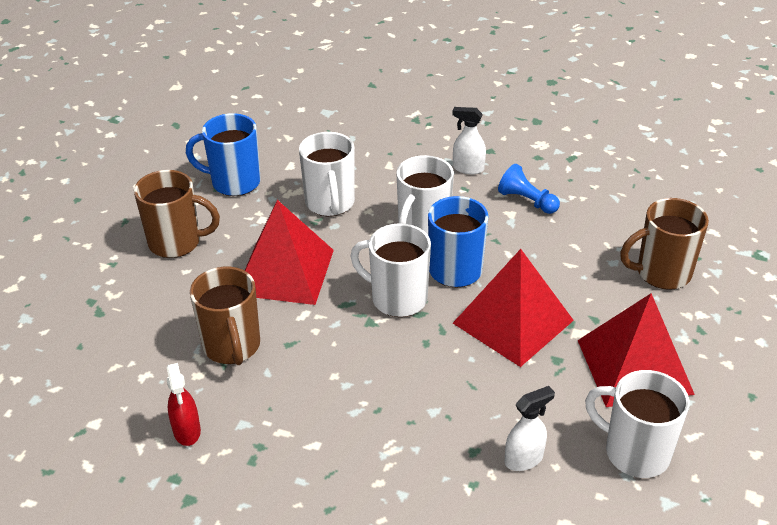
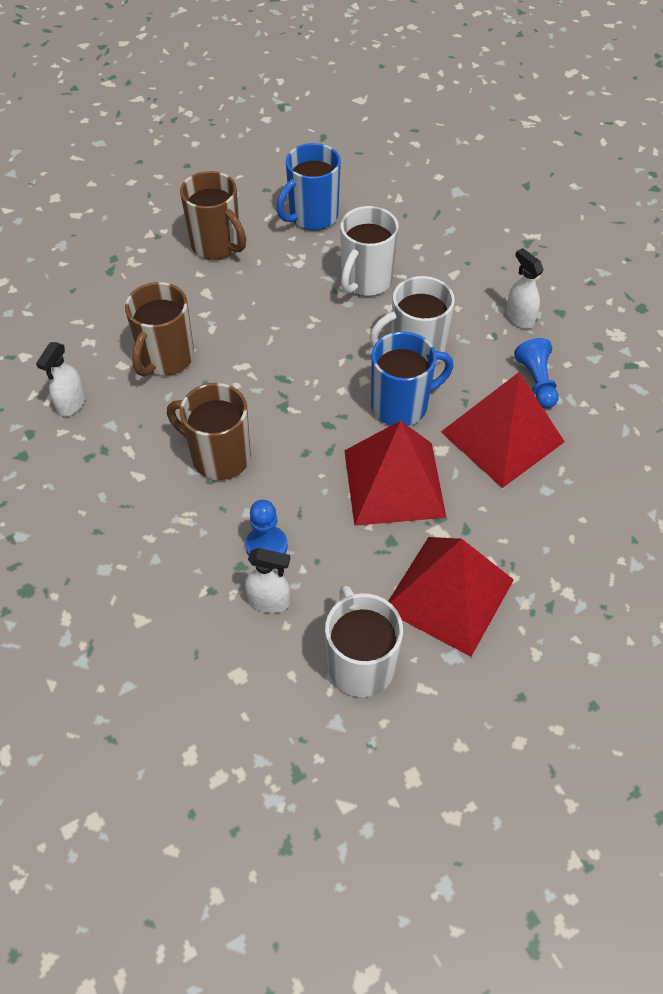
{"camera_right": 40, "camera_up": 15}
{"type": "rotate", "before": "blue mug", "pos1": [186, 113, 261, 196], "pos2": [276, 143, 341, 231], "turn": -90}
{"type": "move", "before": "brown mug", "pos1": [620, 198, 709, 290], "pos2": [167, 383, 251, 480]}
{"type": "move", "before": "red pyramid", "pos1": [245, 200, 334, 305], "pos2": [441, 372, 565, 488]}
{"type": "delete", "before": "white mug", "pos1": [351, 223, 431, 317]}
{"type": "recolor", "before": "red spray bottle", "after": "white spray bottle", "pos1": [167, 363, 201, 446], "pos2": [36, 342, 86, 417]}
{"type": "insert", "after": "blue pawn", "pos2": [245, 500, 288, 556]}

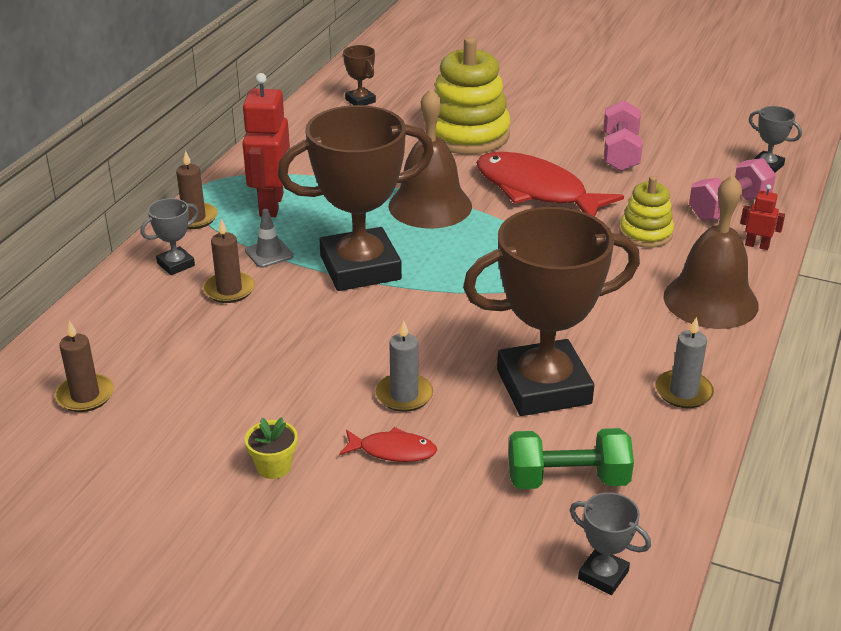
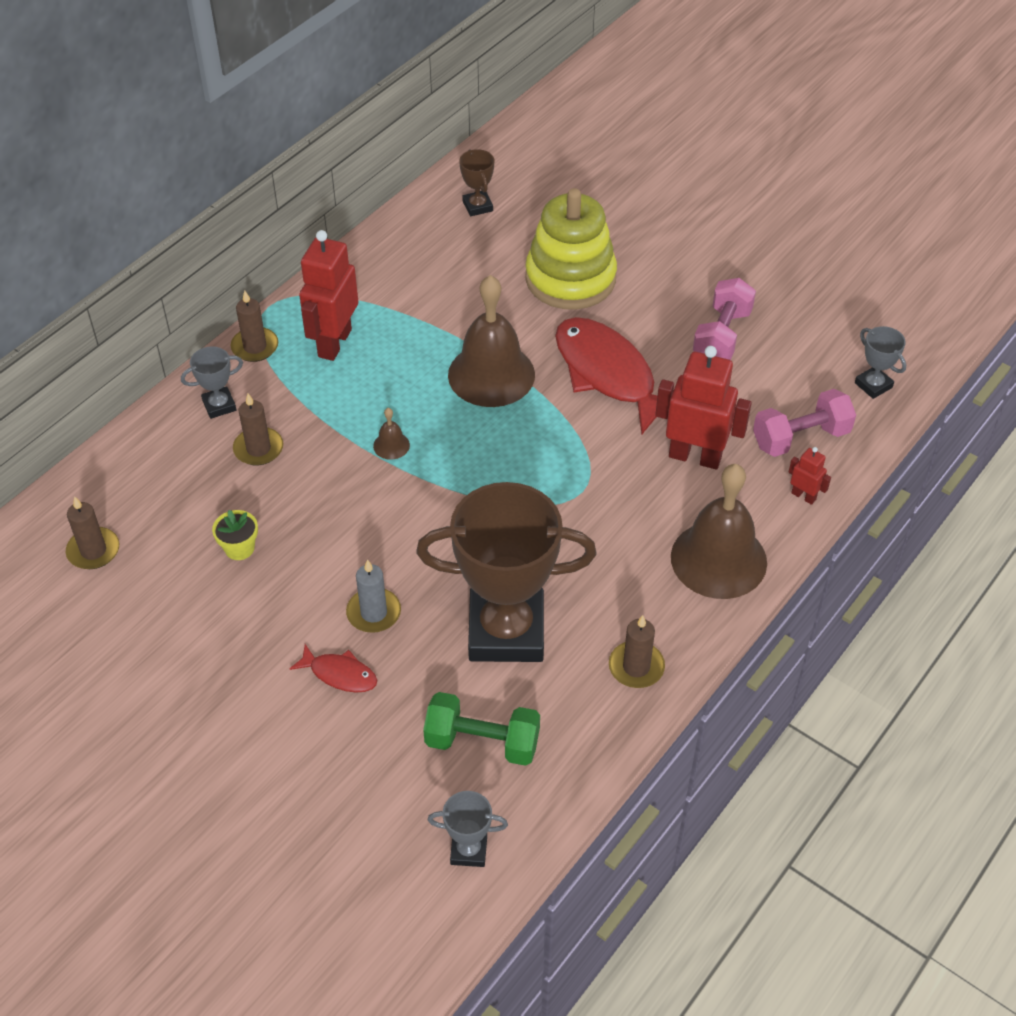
{"camera_right": 15, "camera_up": 15}
{"type": "replace", "before": "brown trophy", "after": "brown bell", "pos1": [278, 105, 434, 291], "pos2": [373, 408, 410, 460]}
{"type": "replace", "before": "yellow stacking toy", "after": "red robot", "pos1": [619, 176, 674, 248], "pos2": [655, 346, 752, 469]}
{"type": "delete", "before": "grey traffic cone", "pos1": [245, 209, 294, 268]}
{"type": "recolor", "before": "grey candle", "after": "brown candle", "pos1": [656, 317, 714, 408], "pos2": [609, 615, 665, 688]}
{"type": "move", "before": "yellow flower pot", "pos1": [245, 417, 298, 479], "pos2": [212, 510, 258, 560]}
{"type": "rotate", "before": "grey trophy", "pos1": [570, 492, 651, 595], "pos2": [428, 791, 508, 867], "turn": -45}

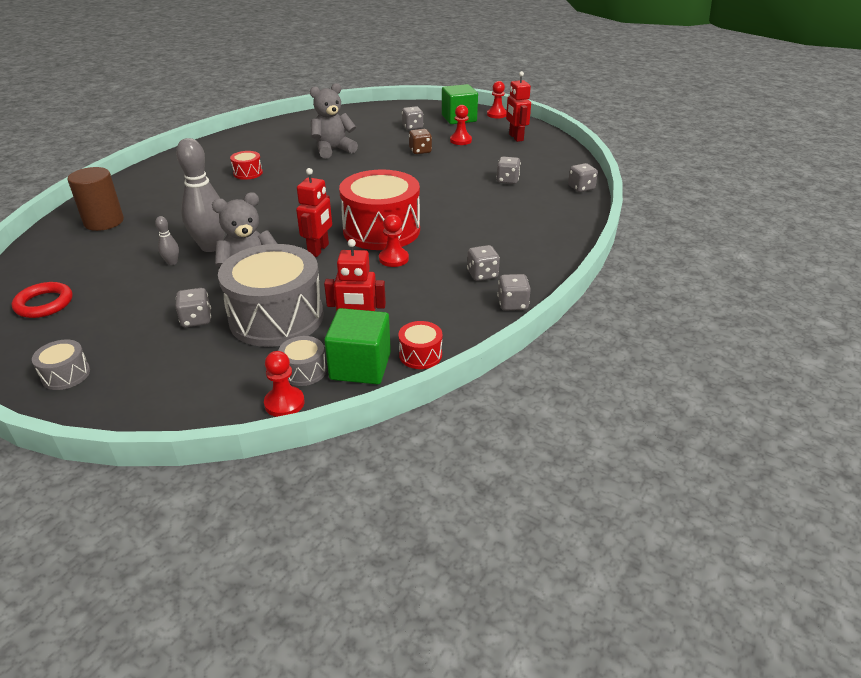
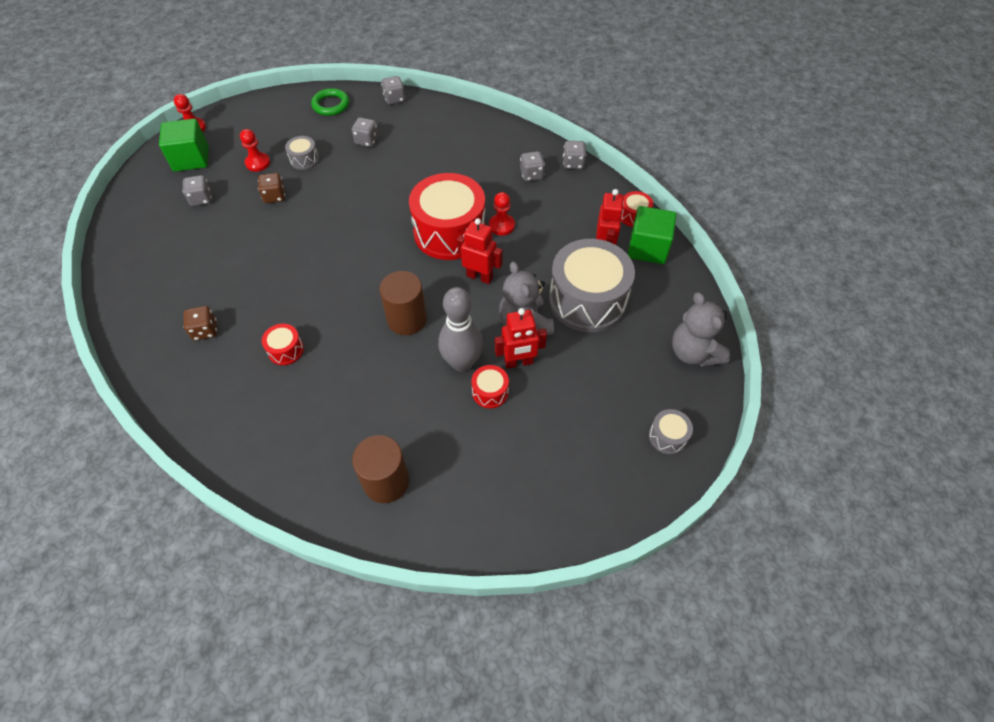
{"camera_right": -85, "camera_up": 20}
{"type": "move", "before": "red robot", "pos1": [506, 71, 531, 142], "pos2": [495, 308, 547, 369]}
{"type": "move", "before": "grey teddy bear", "pos1": [310, 83, 358, 159], "pos2": [672, 292, 730, 367]}
{"type": "replace", "before": "grey bowling pin", "after": "red drum", "pos1": [155, 216, 179, 265], "pos2": [471, 365, 509, 408]}
{"type": "delete", "before": "red ring", "pos1": [12, 282, 72, 318]}
{"type": "delete", "before": "grey dice", "pos1": [176, 288, 211, 327]}
{"type": "move", "before": "grey drum", "pos1": [278, 336, 327, 386], "pos2": [285, 136, 319, 170]}
{"type": "delete", "before": "red pawn", "pos1": [264, 351, 304, 417]}
{"type": "insert", "after": "green ring", "pos2": [311, 88, 349, 116]}
{"type": "insert", "after": "brown cylinder", "pos2": [380, 271, 427, 335]}
{"type": "insert", "after": "brown dice", "pos2": [184, 306, 217, 341]}

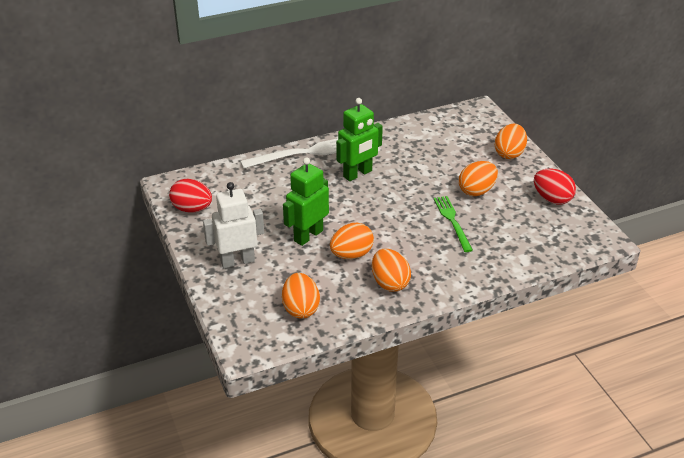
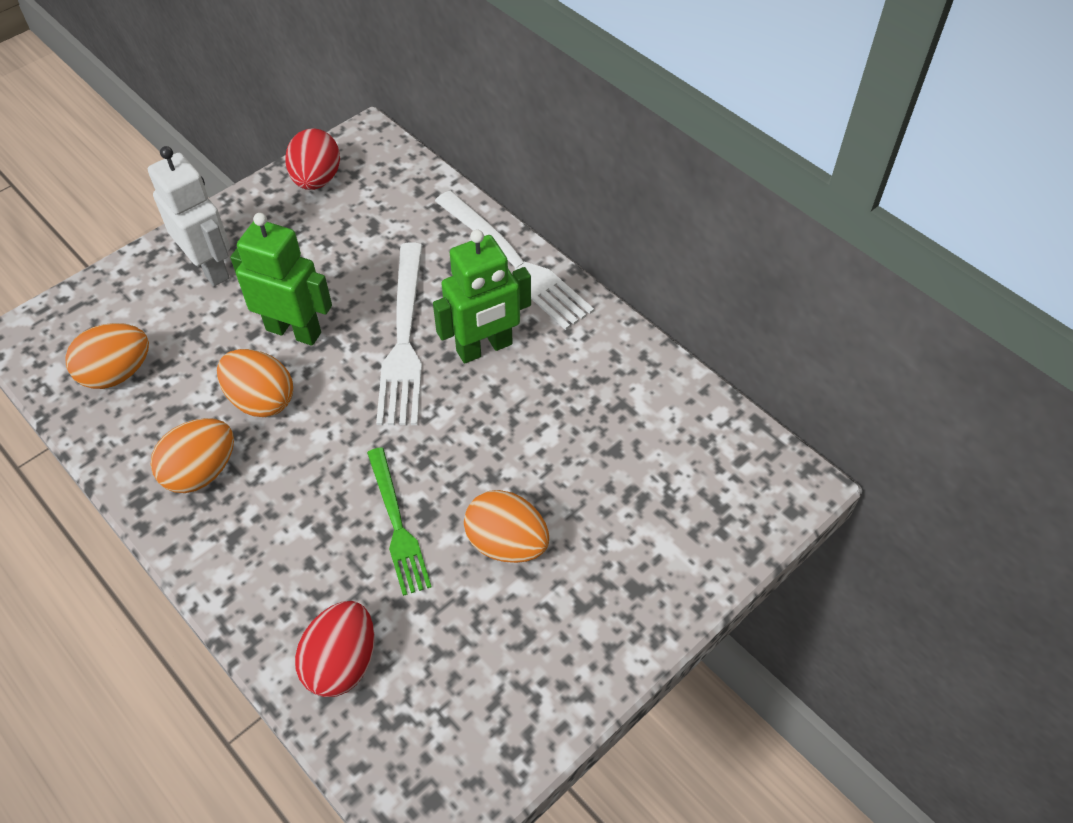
{"camera_right": 70, "camera_up": 15}
{"type": "rotate", "before": "green robot", "pos1": [336, 98, 383, 181], "pos2": [433, 230, 531, 364], "turn": -60}
{"type": "delete", "before": "orange egg", "pos1": [495, 124, 527, 159]}
{"type": "move", "before": "red egg", "pos1": [534, 169, 576, 204], "pos2": [295, 601, 375, 697]}
{"type": "rotate", "before": "green fork", "pos1": [434, 196, 473, 252], "pos2": [367, 447, 432, 596], "turn": 105}
{"type": "insert", "after": "white fork", "pos2": [376, 243, 423, 425]}

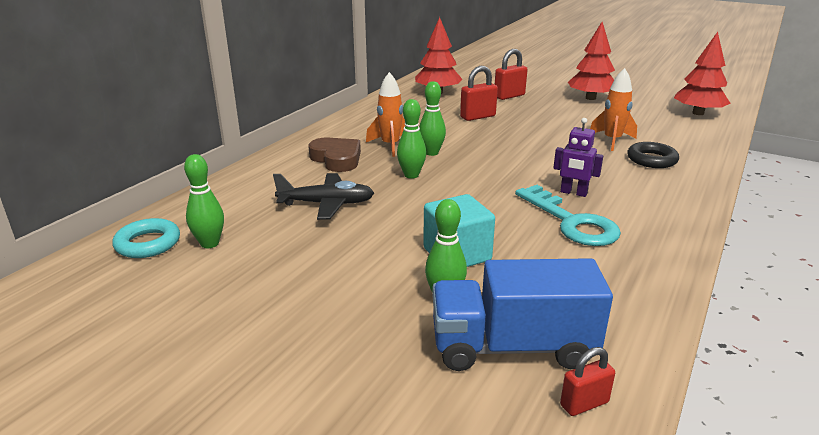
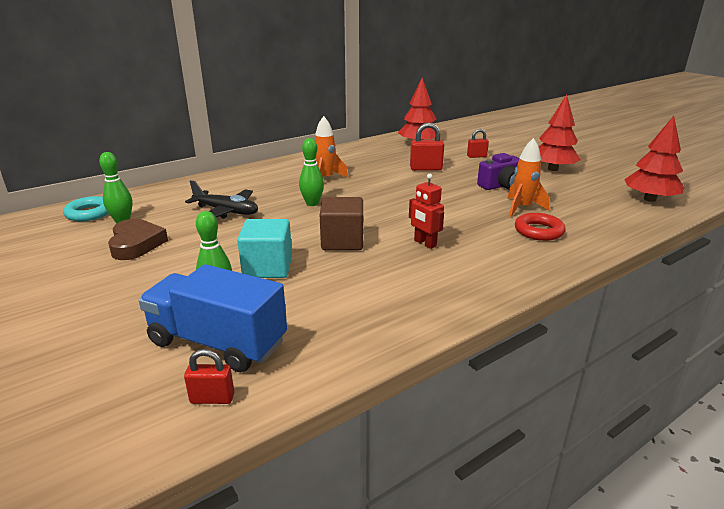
{"camera_right": 25, "camera_up": 0}
{"type": "resize", "before": "red padlock", "pos1": [495, 49, 528, 100], "pos2": [467, 129, 489, 158], "scale": 0.64}
{"type": "delete", "before": "green bowling pin", "pos1": [419, 81, 446, 156]}
{"type": "recolor", "before": "purple robot", "after": "red robot", "pos1": [553, 118, 603, 197], "pos2": [409, 174, 444, 249]}
{"type": "move", "before": "brown heart", "pos1": [308, 138, 361, 172], "pos2": [108, 219, 168, 260]}
{"type": "recolor", "before": "black ring", "after": "red ring", "pos1": [627, 142, 679, 168], "pos2": [515, 213, 566, 241]}
{"type": "delete", "before": "turquoise key", "pos1": [515, 185, 621, 246]}
{"type": "insert", "after": "purple camera", "pos2": [477, 153, 519, 190]}
{"type": "insert", "after": "brown cube", "pos2": [320, 197, 363, 250]}

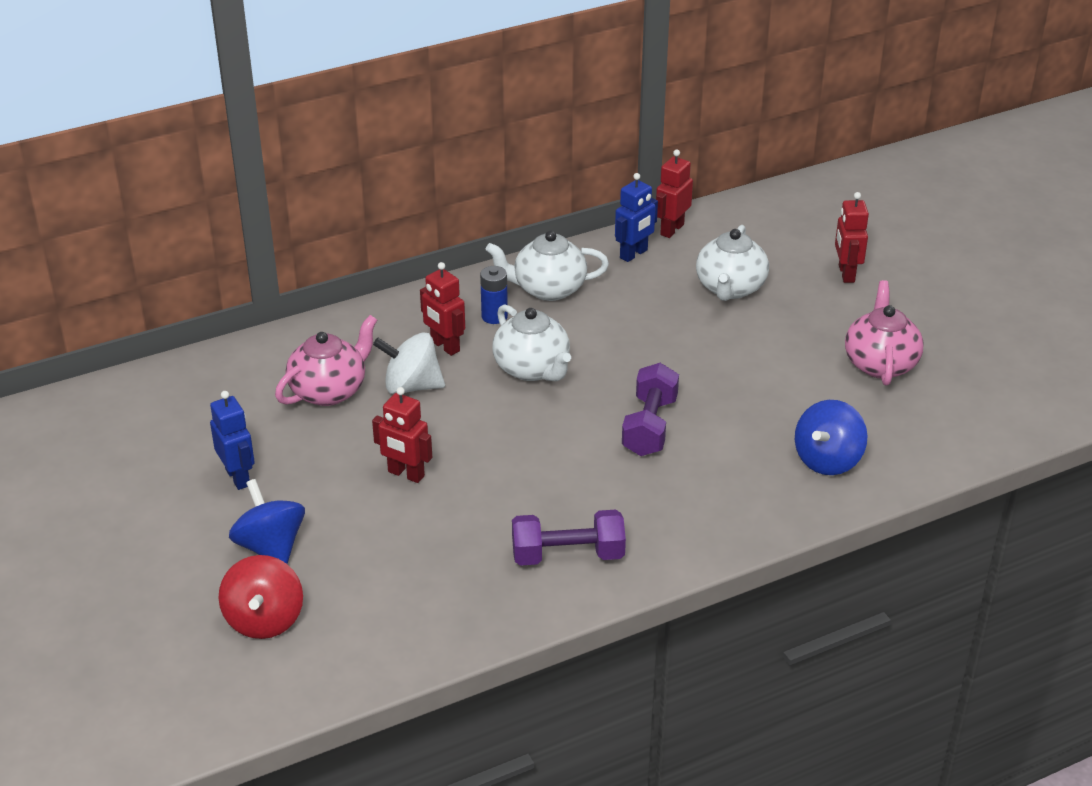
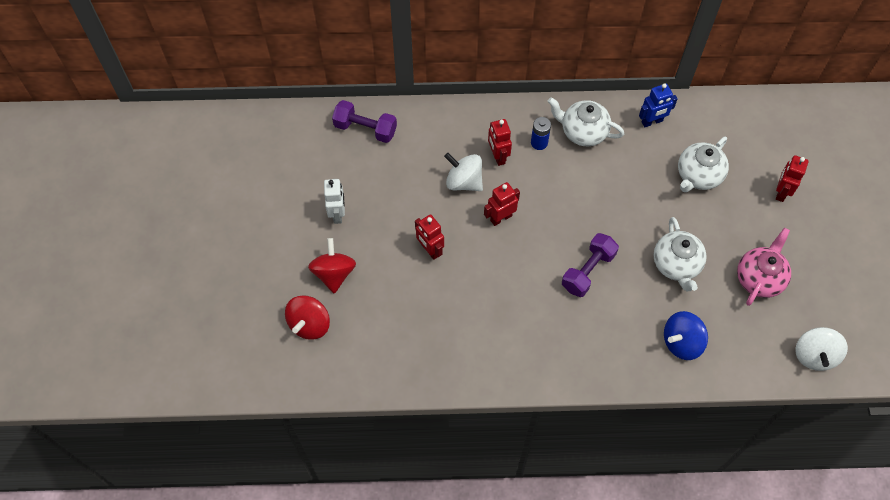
{"camera_right": 25, "camera_up": 25}
{"type": "move", "before": "red robot", "pos1": [656, 149, 693, 238], "pos2": [484, 182, 520, 226]}
{"type": "move", "before": "white teapot", "pos1": [492, 304, 571, 381], "pos2": [654, 217, 707, 291]}
{"type": "delete", "before": "pink teapot", "pos1": [275, 315, 377, 406]}
{"type": "recolor", "before": "blue robot", "after": "white robot", "pos1": [210, 391, 255, 490], "pos2": [324, 179, 345, 224]}
{"type": "recolor", "before": "blue spinning top", "after": "red spinning top", "pos1": [229, 479, 305, 564], "pos2": [308, 238, 356, 294]}
{"type": "move", "before": "purple dumbbell", "pos1": [512, 510, 626, 566], "pos2": [332, 100, 397, 143]}
{"type": "insert", "after": "white spinning top", "pos2": [795, 327, 848, 371]}

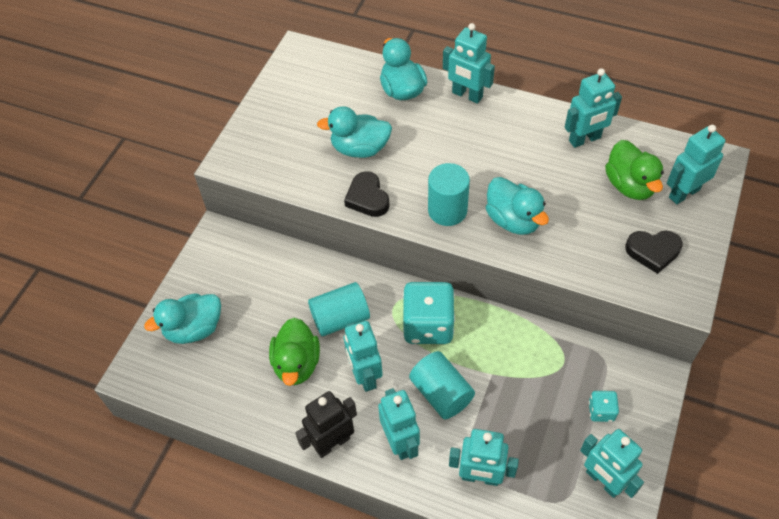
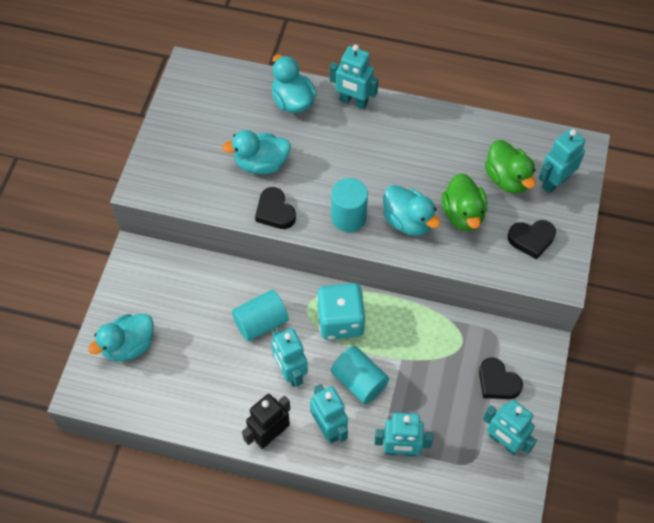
{"camera_right": -10, "camera_up": 5}
{"type": "delete", "before": "turquoise robot", "pos1": [565, 68, 622, 148]}
{"type": "move", "before": "green duck", "pos1": [269, 318, 320, 386], "pos2": [442, 173, 487, 231]}
{"type": "replace", "before": "turquoise dice", "after": "black heart", "pos1": [589, 391, 619, 422], "pos2": [479, 357, 523, 399]}

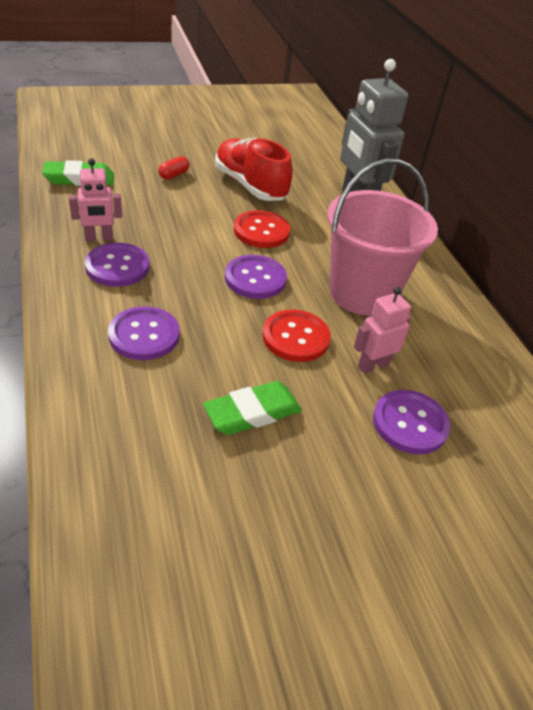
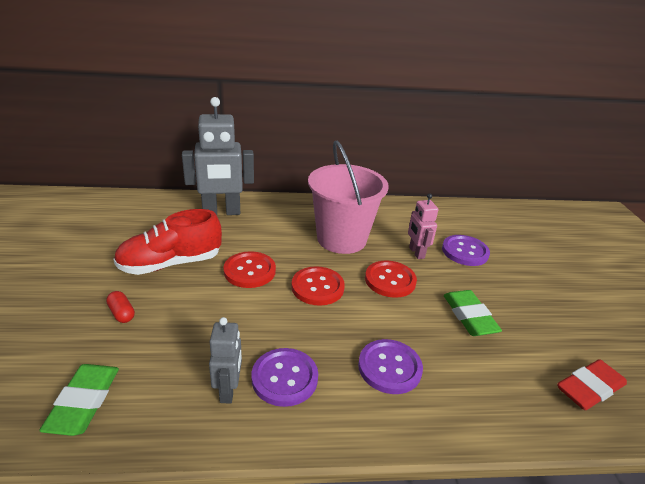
{"camera_right": -75, "camera_up": -10}
{"type": "recolor", "before": "pink robot", "after": "grey robot", "pos1": [69, 158, 122, 241], "pos2": [209, 317, 242, 403]}
{"type": "recolor", "before": "purple button", "after": "red button", "pos1": [225, 255, 287, 299], "pos2": [291, 266, 345, 306]}
{"type": "insert", "after": "red eraser", "pos2": [557, 359, 627, 410]}

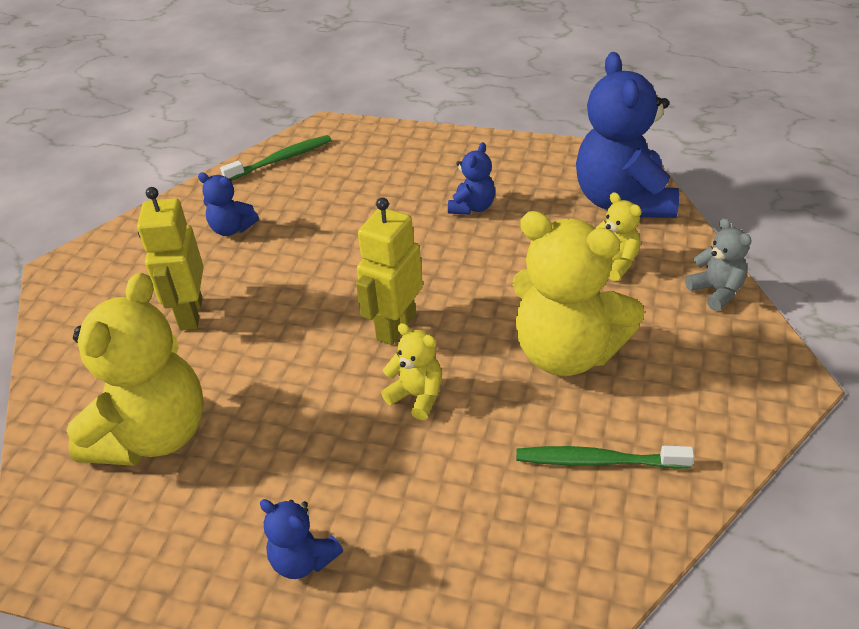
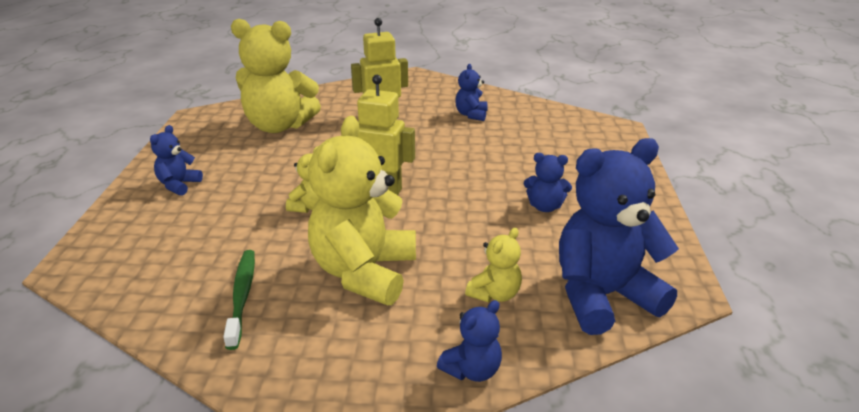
{"camera_right": 75, "camera_up": -10}
{"type": "delete", "before": "green toothbrush", "pos1": [220, 135, 331, 180]}
{"type": "recolor", "before": "grey teddy bear", "after": "blue teddy bear", "pos1": [685, 218, 751, 311], "pos2": [437, 300, 502, 382]}

